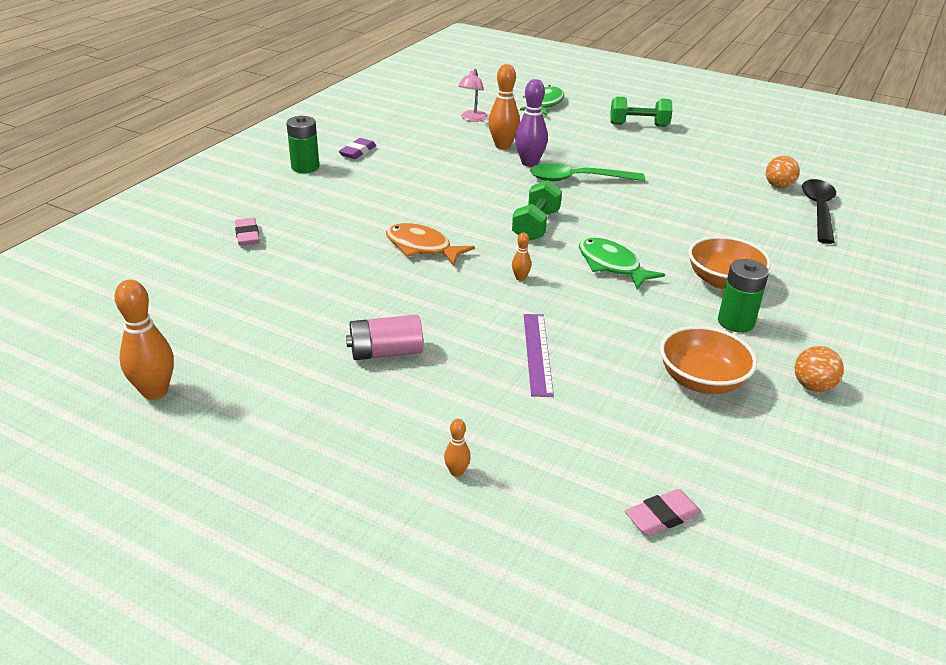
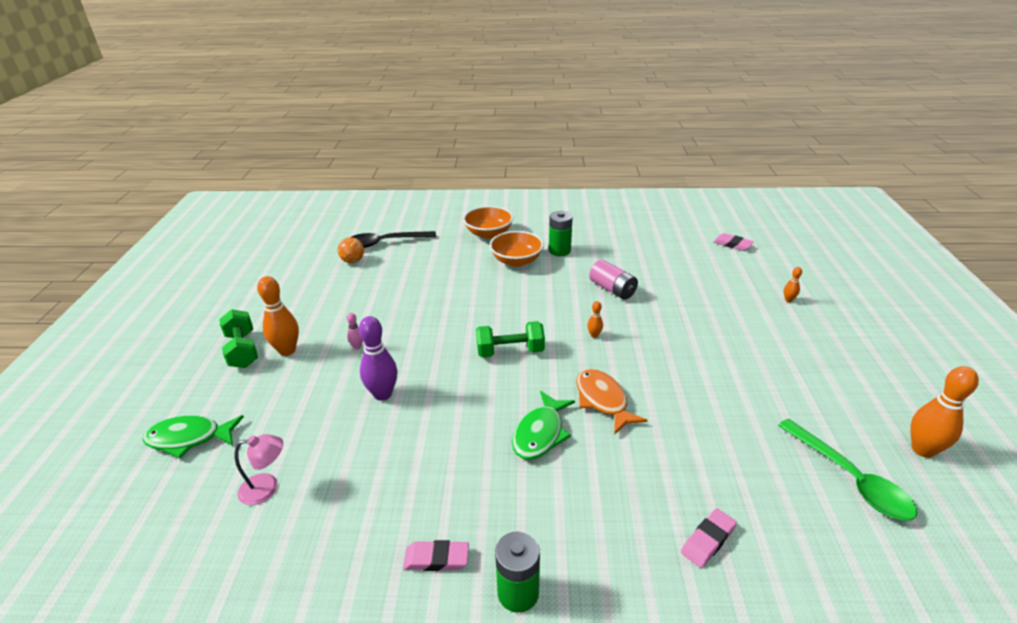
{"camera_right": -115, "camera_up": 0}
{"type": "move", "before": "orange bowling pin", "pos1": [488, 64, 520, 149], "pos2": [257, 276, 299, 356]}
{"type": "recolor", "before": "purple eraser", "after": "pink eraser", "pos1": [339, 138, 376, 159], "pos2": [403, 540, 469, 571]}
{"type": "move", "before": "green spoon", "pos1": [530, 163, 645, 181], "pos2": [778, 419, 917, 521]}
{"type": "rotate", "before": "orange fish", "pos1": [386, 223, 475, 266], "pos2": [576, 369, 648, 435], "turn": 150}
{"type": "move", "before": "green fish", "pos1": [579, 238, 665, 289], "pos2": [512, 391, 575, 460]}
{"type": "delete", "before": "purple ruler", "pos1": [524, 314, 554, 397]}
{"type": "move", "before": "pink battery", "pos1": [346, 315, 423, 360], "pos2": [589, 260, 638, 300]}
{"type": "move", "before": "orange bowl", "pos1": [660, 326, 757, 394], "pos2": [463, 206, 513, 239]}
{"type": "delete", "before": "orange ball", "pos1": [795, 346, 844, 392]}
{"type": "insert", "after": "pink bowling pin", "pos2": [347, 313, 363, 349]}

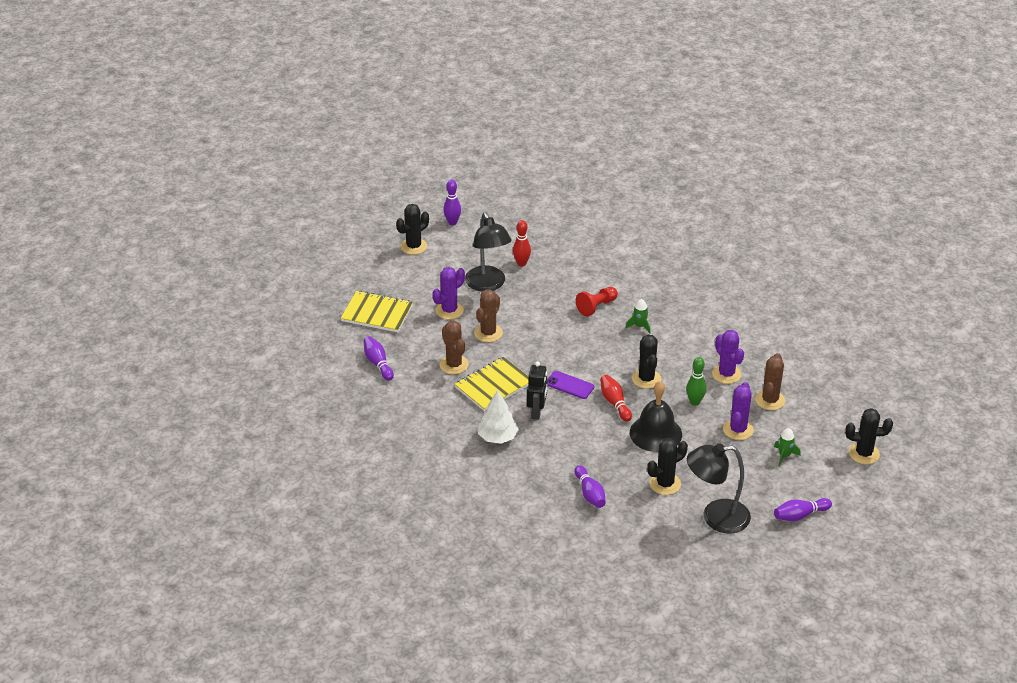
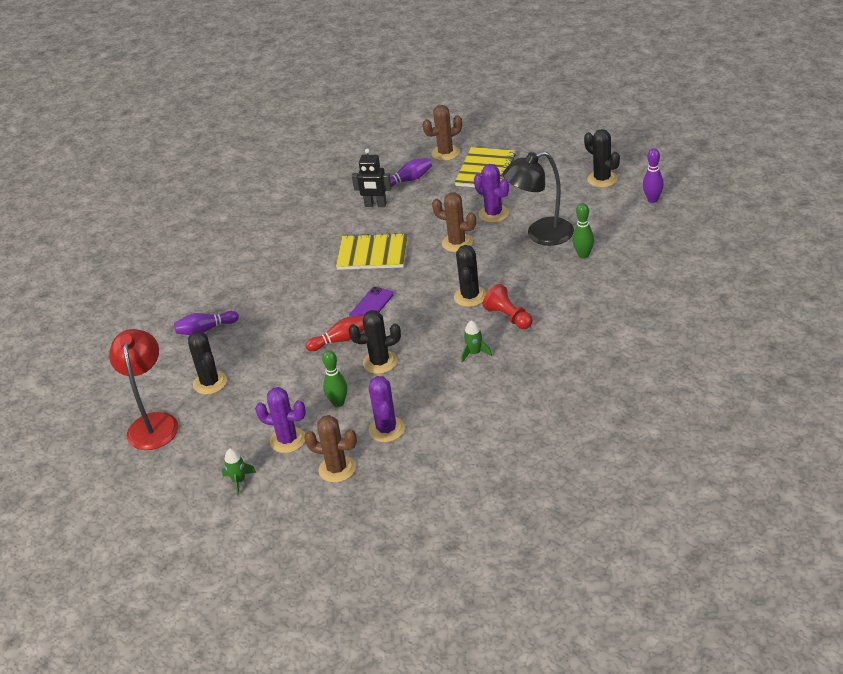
{"camera_right": 95, "camera_up": 0}
{"type": "recolor", "before": "red bowling pin", "after": "green bowling pin", "pos1": [513, 220, 531, 266], "pos2": [572, 203, 594, 259]}
{"type": "move", "before": "brown cactus", "pos1": [440, 321, 469, 374], "pos2": [423, 105, 462, 161]}
{"type": "rotate", "before": "purple cactus", "pos1": [712, 330, 744, 384], "pos2": [369, 376, 405, 442], "turn": -75}
{"type": "rotate", "before": "yellow notebook", "pos1": [455, 357, 529, 411], "pos2": [336, 233, 408, 270], "turn": -45}
{"type": "move", "before": "black robot", "pos1": [527, 362, 548, 420], "pos2": [352, 148, 392, 207]}
{"type": "delete", "before": "black bell", "pos1": [630, 381, 682, 452]}
{"type": "delete", "before": "white tree", "pos1": [478, 390, 519, 444]}
{"type": "move", "before": "black cactus", "pos1": [845, 408, 893, 464], "pos2": [454, 245, 486, 307]}
{"type": "recolor", "before": "black lamp", "after": "red lamp", "pos1": [687, 443, 751, 533], "pos2": [109, 329, 179, 450]}
{"type": "delete", "before": "purple bowling pin", "pos1": [774, 498, 832, 521]}

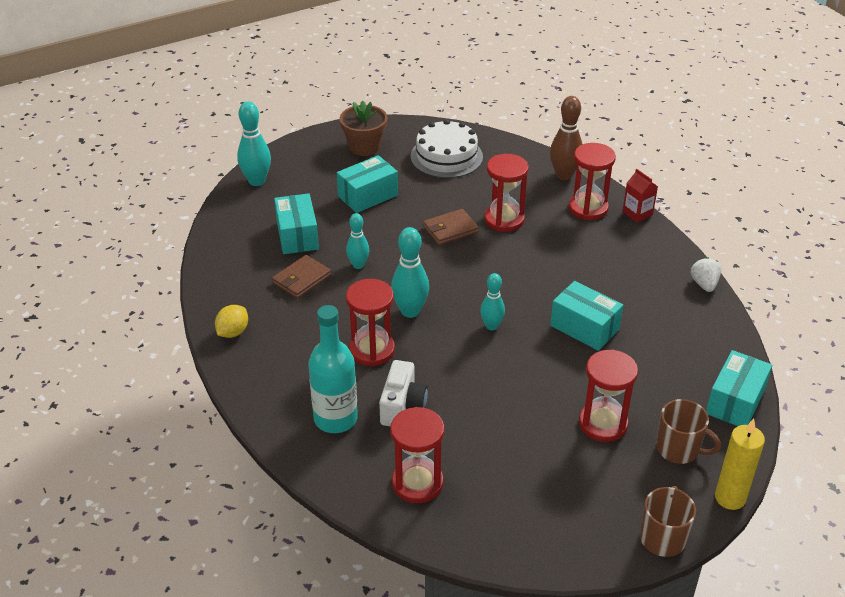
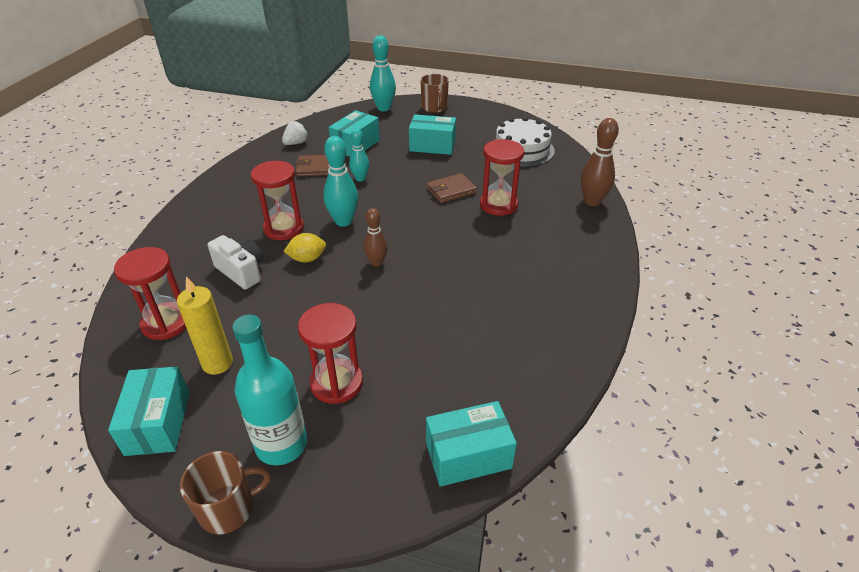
{"camera_right": 45, "camera_up": 0}
{"type": "delete", "before": "brown flower pot", "pos1": [340, 101, 388, 156]}
{"type": "delete", "before": "red hourglass", "pos1": [569, 143, 616, 220]}
{"type": "delete", "before": "red carton", "pos1": [622, 169, 658, 223]}
{"type": "rotate", "before": "brown wallet", "pos1": [423, 209, 479, 245], "pos2": [427, 173, 477, 203], "turn": -45}
{"type": "move", "before": "white strawberry", "pos1": [691, 257, 721, 292], "pos2": [282, 121, 308, 145]}
{"type": "recolor", "before": "turquoise bowling pin", "after": "brown bowling pin", "pos1": [480, 273, 505, 330], "pos2": [364, 208, 387, 267]}
{"type": "move", "before": "turquoise box", "pos1": [550, 281, 623, 351], "pos2": [108, 366, 189, 456]}
{"type": "move", "before": "yellow lemon", "pos1": [215, 305, 248, 338], "pos2": [283, 233, 326, 262]}
{"type": "move", "before": "turquoise bottle", "pos1": [308, 305, 358, 433], "pos2": [232, 315, 307, 465]}
{"type": "rotate", "before": "white camera", "pos1": [379, 360, 428, 427], "pos2": [208, 235, 263, 289], "turn": -105}
{"type": "move", "before": "brown mug", "pos1": [656, 399, 721, 464], "pos2": [420, 74, 449, 113]}
{"type": "move", "before": "yellow candle", "pos1": [715, 419, 765, 510], "pos2": [177, 276, 233, 375]}

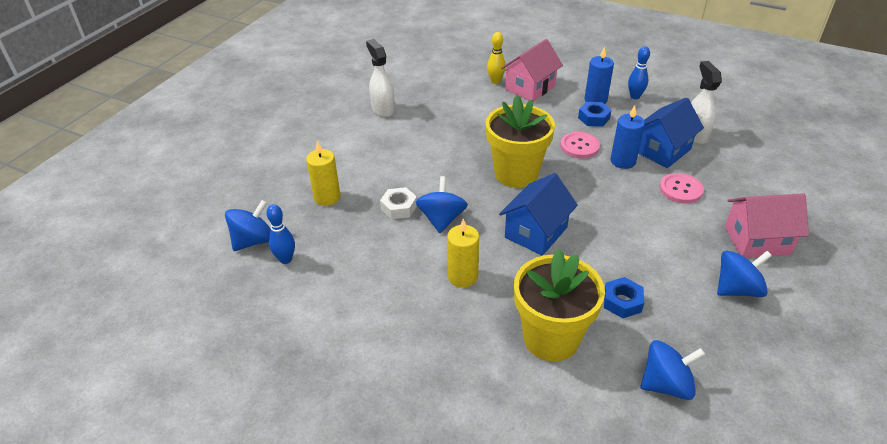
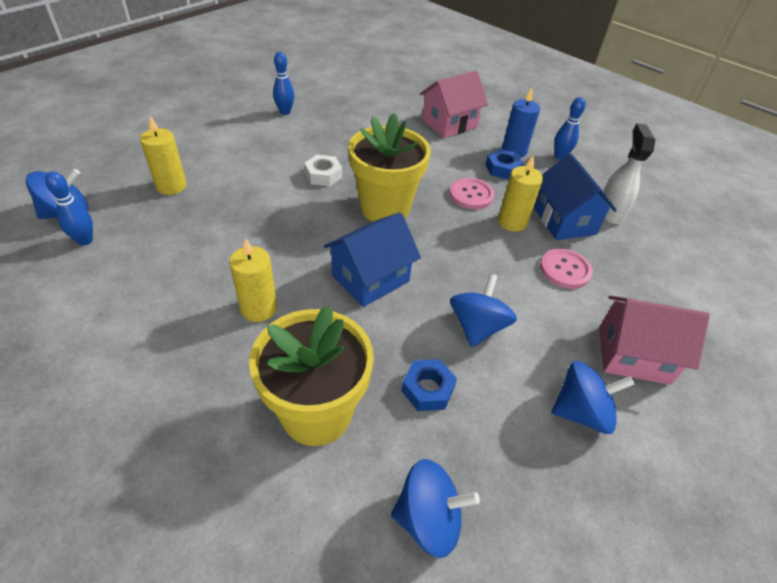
{"camera_right": 10, "camera_up": 5}
{"type": "delete", "before": "yellow bowling pin", "pos1": [487, 32, 506, 84]}
{"type": "replace", "before": "white spray bottle", "after": "blue bowling pin", "pos1": [366, 39, 395, 117], "pos2": [273, 52, 294, 115]}
{"type": "rotate", "before": "blue house", "pos1": [638, 97, 704, 168], "pos2": [534, 153, 617, 240], "turn": -75}
{"type": "recolor", "before": "blue candle", "after": "yellow candle", "pos1": [610, 105, 645, 169], "pos2": [498, 155, 543, 232]}
{"type": "move", "before": "blue spinning top", "pos1": [416, 176, 468, 233], "pos2": [450, 274, 517, 347]}
{"type": "move", "before": "white nut", "pos1": [380, 187, 417, 219], "pos2": [304, 155, 342, 186]}

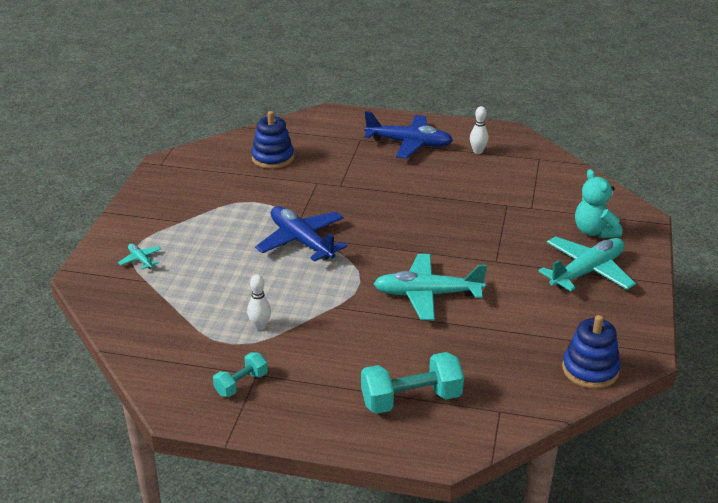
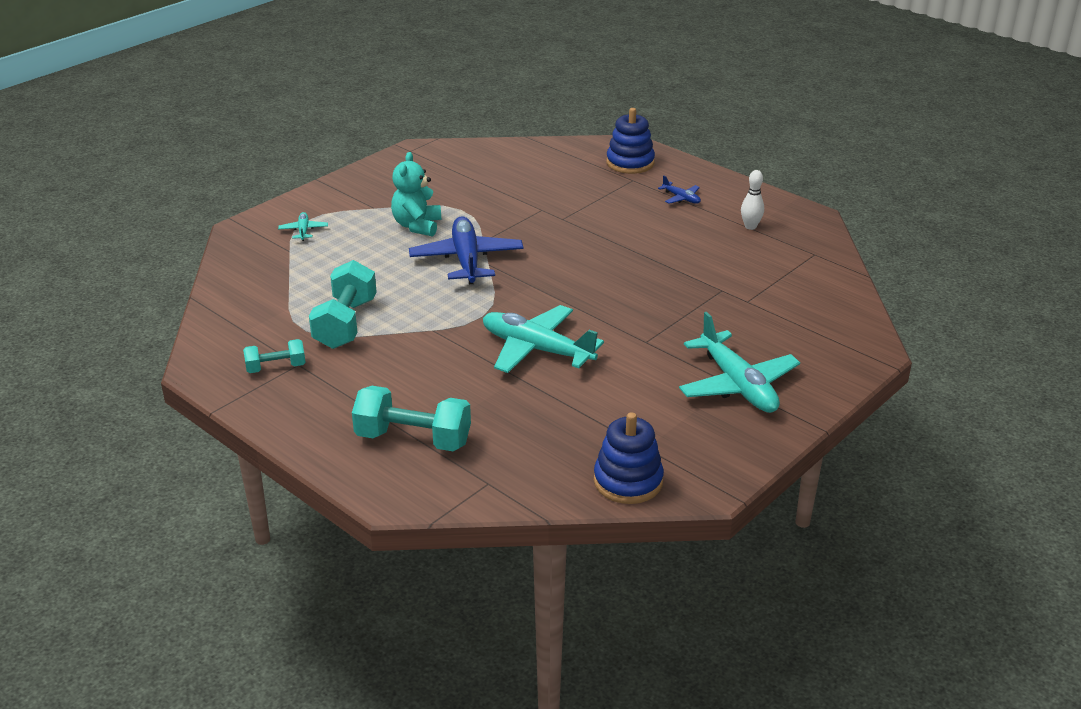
{"camera_right": 30, "camera_up": 0}
{"type": "move", "before": "blue stacking toy", "pos1": [251, 111, 294, 169], "pos2": [606, 108, 655, 174]}
{"type": "resize", "before": "blue plane", "pos1": [364, 111, 453, 159], "pos2": [658, 175, 701, 204], "scale": 0.45}
{"type": "move", "before": "turquoise teddy bear", "pos1": [575, 169, 622, 238], "pos2": [391, 152, 441, 237]}
{"type": "rotate", "before": "turquoise plane", "pos1": [539, 236, 636, 291], "pos2": [679, 312, 800, 413], "turn": 75}
{"type": "replace", "before": "white bowling pin", "after": "turquoise dumbbell", "pos1": [247, 274, 271, 330], "pos2": [309, 260, 376, 349]}

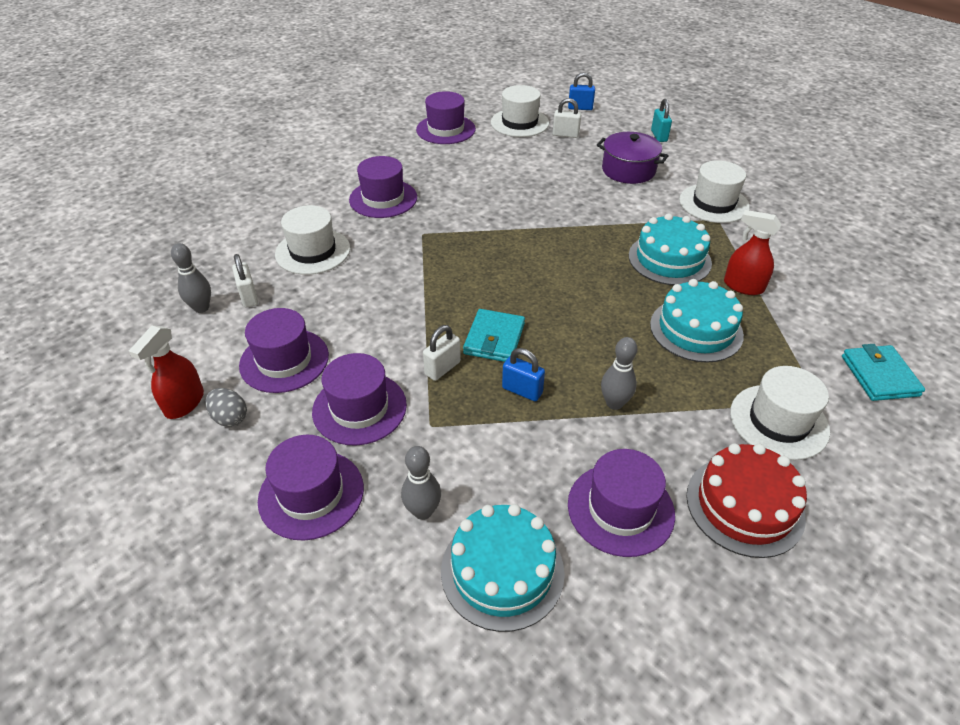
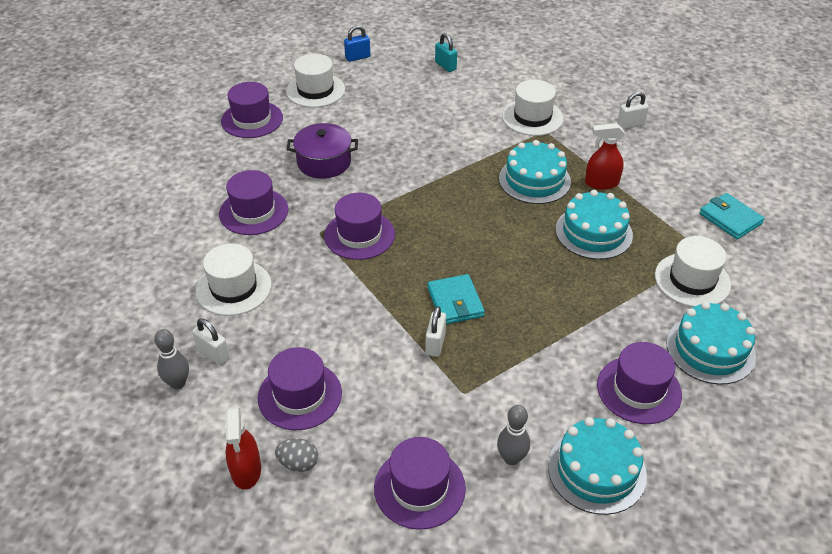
{"camera_right": -30, "camera_up": 0}
{"type": "move", "before": "white padlock", "pos1": [553, 98, 581, 138], "pos2": [617, 92, 649, 129]}
{"type": "move", "before": "purple pot", "pos1": [597, 132, 669, 184], "pos2": [287, 123, 358, 179]}
{"type": "delete", "before": "grey bowling pin", "pos1": [601, 337, 637, 410]}
{"type": "delete", "before": "blue padlock", "pos1": [502, 348, 545, 401]}
{"type": "move", "before": "purple hat", "pos1": [312, 353, 407, 445], "pos2": [324, 193, 395, 260]}
{"type": "recolor", "before": "red cake", "after": "turquoise cake", "pos1": [686, 443, 807, 558], "pos2": [666, 302, 756, 385]}

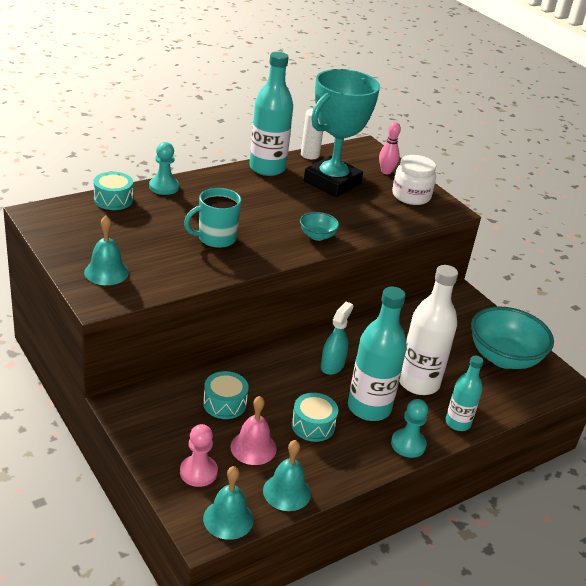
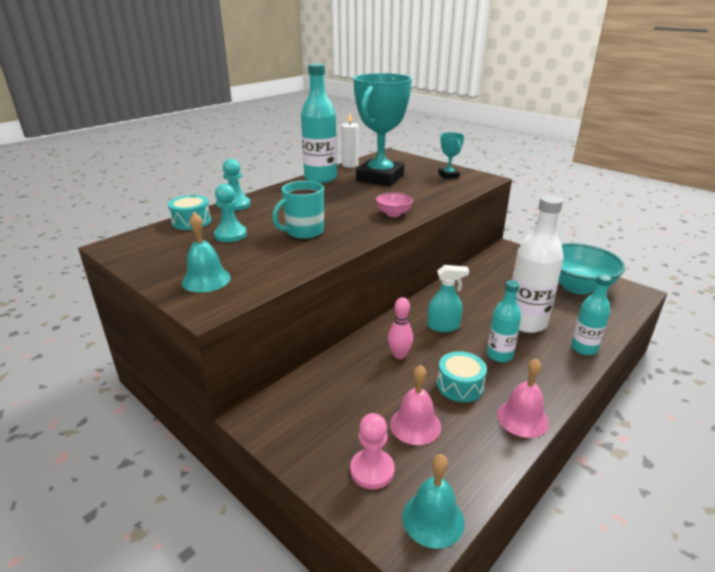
{"camera_right": -10, "camera_up": -5}
{"type": "move", "before": "pink bowling pin", "pos1": [379, 122, 401, 174], "pos2": [388, 297, 413, 359]}
{"type": "replace", "before": "white jar", "after": "turquoise trophy", "pos1": [392, 155, 436, 205], "pos2": [438, 132, 464, 179]}
{"type": "recolor", "before": "turquoise bowl", "after": "pink bowl", "pos1": [300, 212, 339, 241], "pos2": [376, 193, 413, 217]}
{"type": "resize", "before": "turquoise bottle", "pos1": [348, 287, 407, 421], "pos2": [487, 280, 521, 362], "scale": 0.58}
{"type": "rotate", "before": "turquoise spray bottle", "pos1": [321, 302, 353, 375], "pos2": [427, 265, 469, 332], "turn": 75}
{"type": "delete", "before": "turquoise drum", "pos1": [203, 371, 249, 419]}
{"type": "move", "before": "turquoise pawn", "pos1": [391, 399, 428, 458], "pos2": [214, 184, 247, 242]}
{"type": "delete", "before": "turquoise bell", "pos1": [263, 440, 311, 511]}
{"type": "insert", "after": "pink bell", "pos2": [497, 358, 549, 438]}

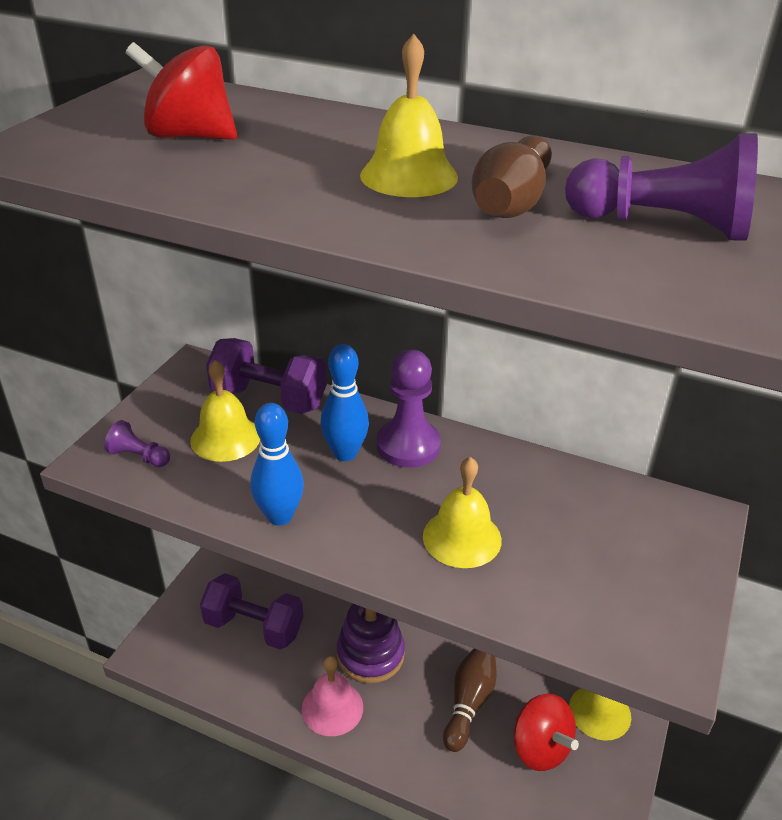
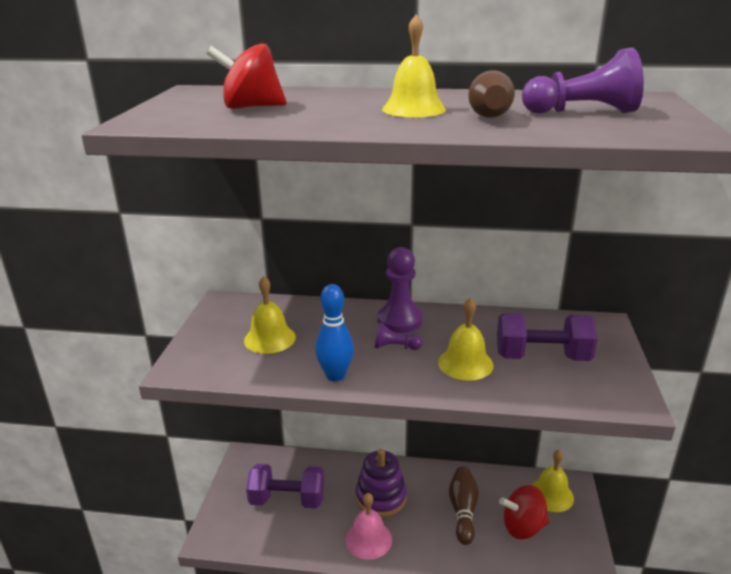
{"camera_right": -15, "camera_up": -10}
{"type": "move", "before": "purple dumbbell", "pos1": [206, 338, 327, 414], "pos2": [497, 313, 598, 361]}
{"type": "delete", "before": "blue bowling pin", "pos1": [320, 344, 369, 461]}
{"type": "move", "before": "purple pawn", "pos1": [104, 420, 170, 467], "pos2": [374, 322, 422, 350]}
{"type": "rotate", "before": "red spinning top", "pos1": [514, 694, 579, 771], "pos2": [499, 485, 549, 539], "turn": 135}

